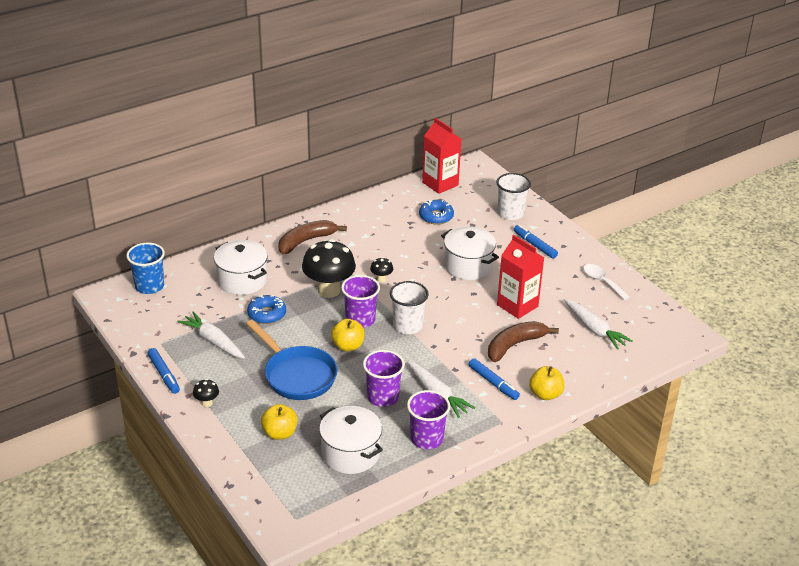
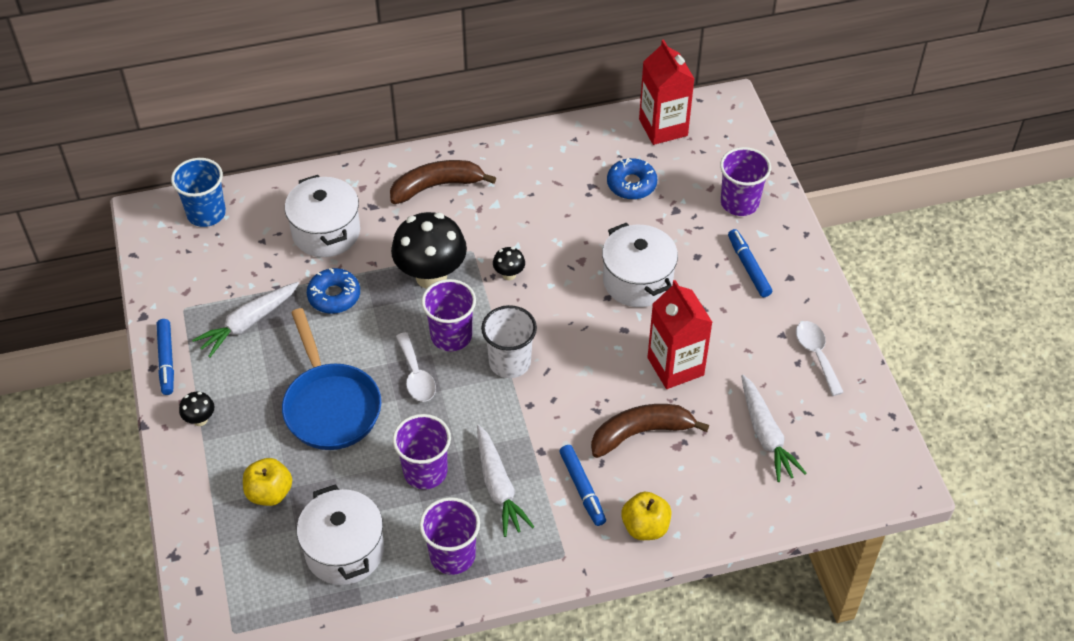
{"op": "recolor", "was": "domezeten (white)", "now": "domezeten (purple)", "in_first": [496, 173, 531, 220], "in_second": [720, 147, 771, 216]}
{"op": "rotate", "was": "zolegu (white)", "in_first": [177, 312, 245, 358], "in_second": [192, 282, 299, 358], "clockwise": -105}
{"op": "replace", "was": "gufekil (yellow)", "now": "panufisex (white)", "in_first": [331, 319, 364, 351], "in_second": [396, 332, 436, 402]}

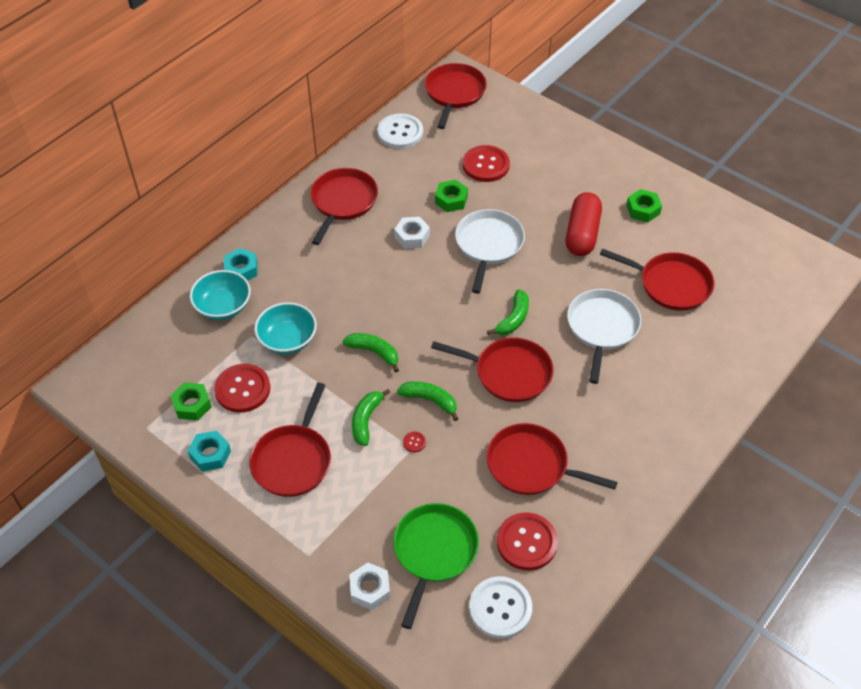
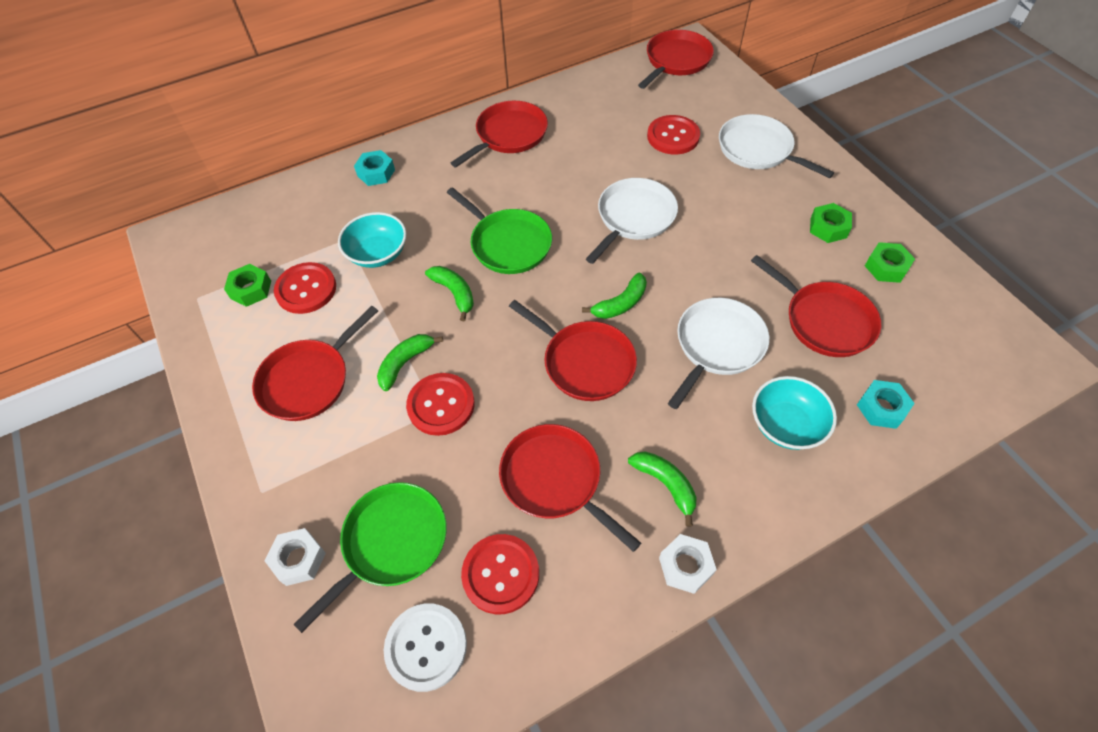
{"op": "delete", "was": "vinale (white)", "in_first": [377, 113, 423, 149]}
{"op": "move", "was": "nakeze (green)", "in_first": [435, 180, 468, 212], "in_second": [865, 242, 915, 283]}
{"op": "delete", "was": "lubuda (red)", "in_first": [566, 192, 602, 256]}
{"op": "move", "was": "nakeze (white)", "in_first": [394, 217, 430, 249], "in_second": [659, 534, 717, 594]}
{"op": "move", "was": "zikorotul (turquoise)", "in_first": [190, 270, 251, 320], "in_second": [752, 376, 837, 450]}
{"op": "move", "was": "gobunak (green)", "in_first": [397, 381, 459, 421], "in_second": [628, 452, 697, 527]}
{"op": "move", "was": "nakeze (turquoise)", "in_first": [188, 431, 231, 472], "in_second": [857, 380, 915, 429]}
{"op": "resize", "was": "vinale (red)", "in_first": [403, 432, 426, 452], "in_second": [406, 373, 475, 436], "ratio": 2.48}
{"op": "insert", "now": "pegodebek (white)", "in_second": [719, 114, 834, 178]}
{"op": "insert", "now": "pegodebek (green)", "in_second": [447, 187, 552, 274]}

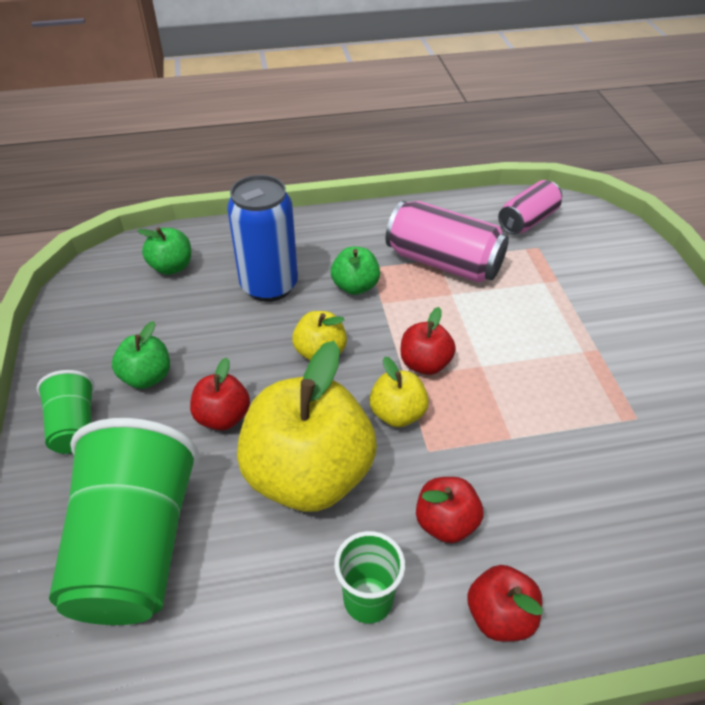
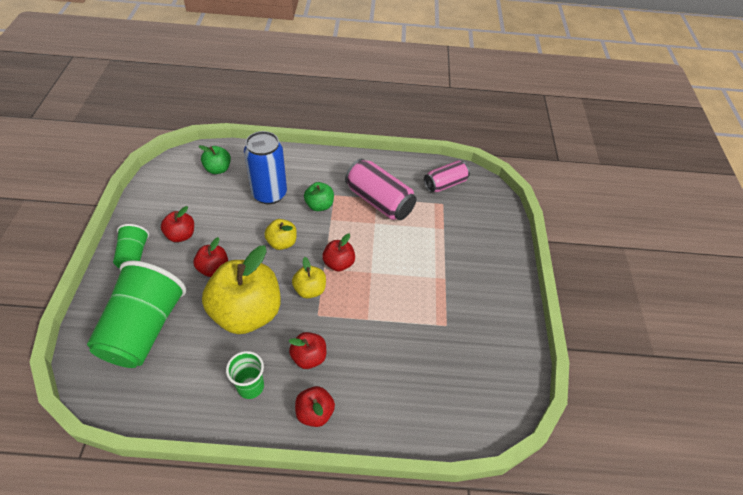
{"op": "recolor", "was": "gufekil (green)", "now": "gufekil (red)", "in_first": [112, 321, 170, 389], "in_second": [161, 206, 194, 242]}

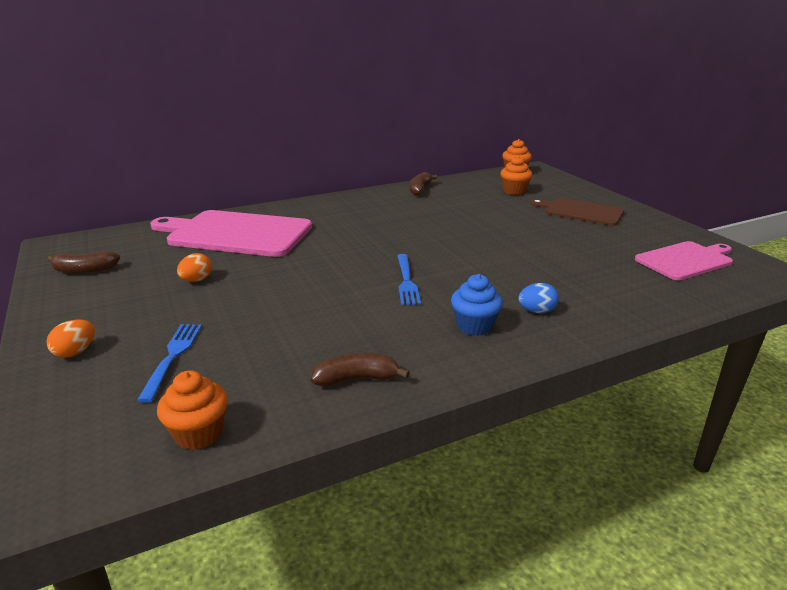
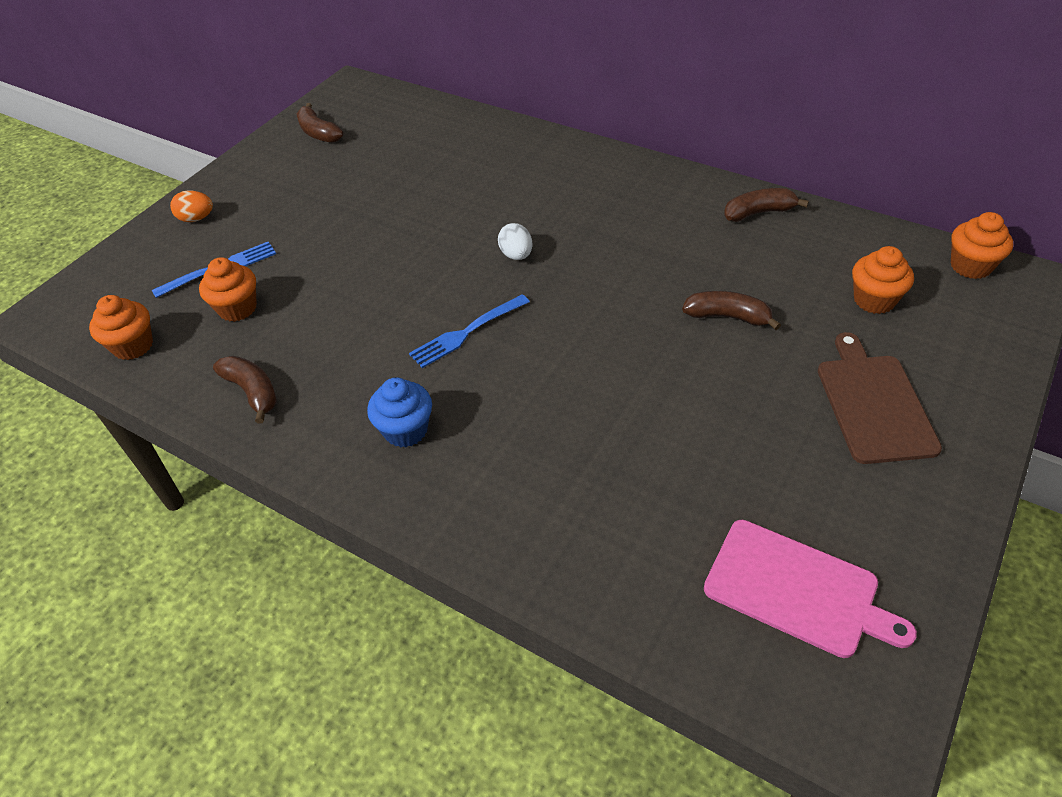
{"op": "delete", "was": "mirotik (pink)", "in_first": [151, 210, 312, 257]}
{"op": "delete", "was": "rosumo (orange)", "in_first": [177, 253, 212, 282]}
{"op": "delete", "was": "rosumo (blue)", "in_first": [518, 283, 559, 313]}
{"op": "insert", "now": "rosumo (white)", "in_second": [498, 223, 532, 260]}
{"op": "insert", "now": "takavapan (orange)", "in_second": [199, 257, 257, 322]}
{"op": "insert", "now": "gobunak (brown)", "in_second": [682, 291, 781, 330]}

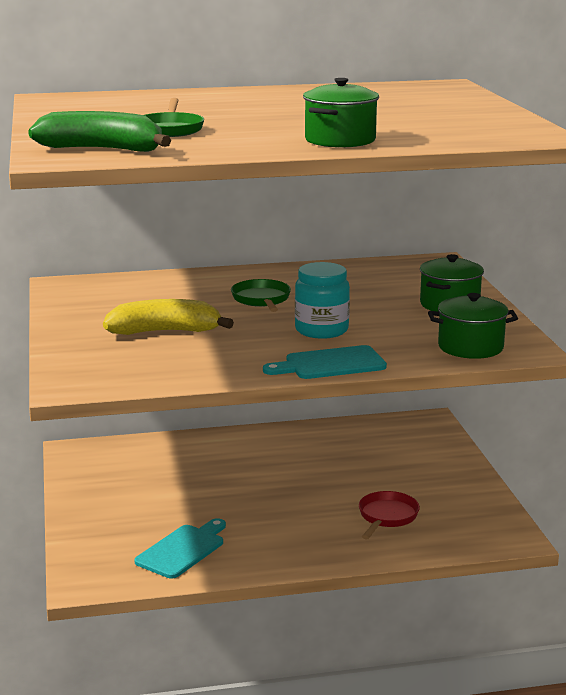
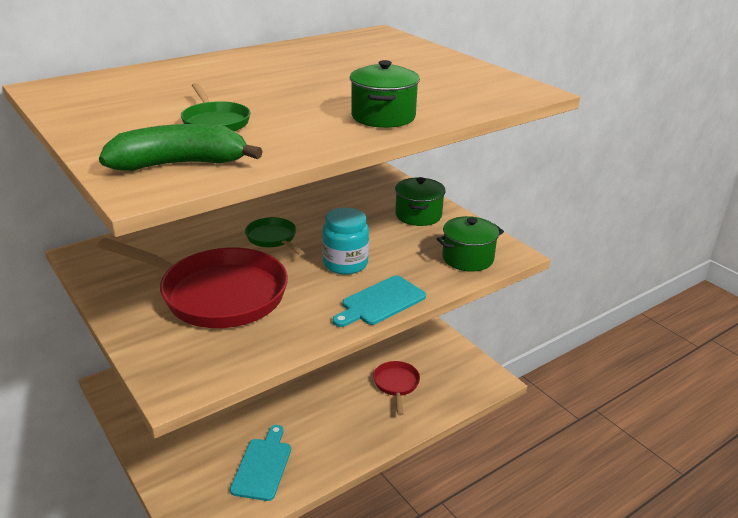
{"op": "replace", "was": "gobunak (yellow)", "now": "pegodebek (red)", "in_first": [103, 299, 234, 335], "in_second": [98, 238, 288, 328]}

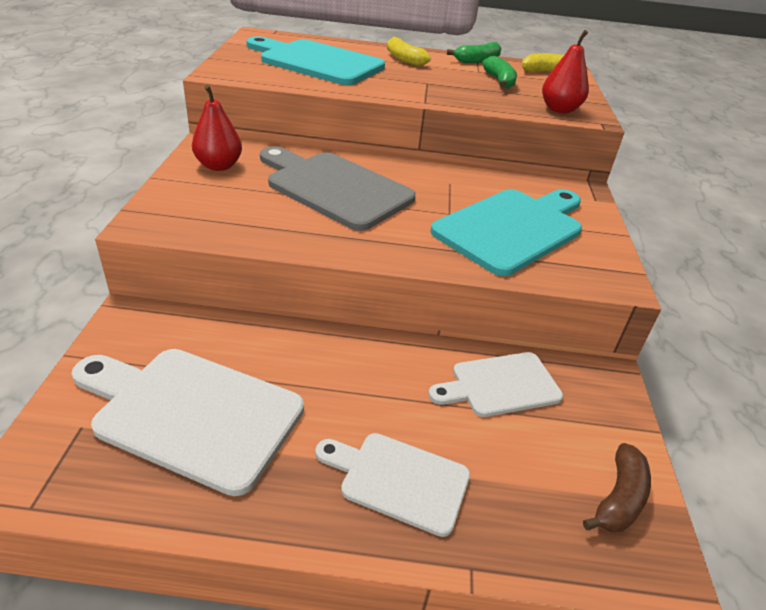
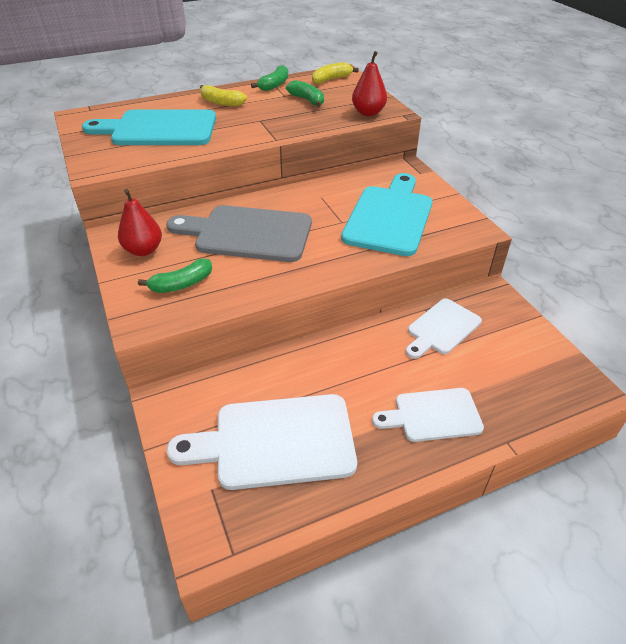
{"op": "delete", "was": "gobunak (brown)", "in_first": [583, 443, 651, 532]}
{"op": "insert", "now": "gobunak (green)", "in_second": [138, 259, 212, 293]}

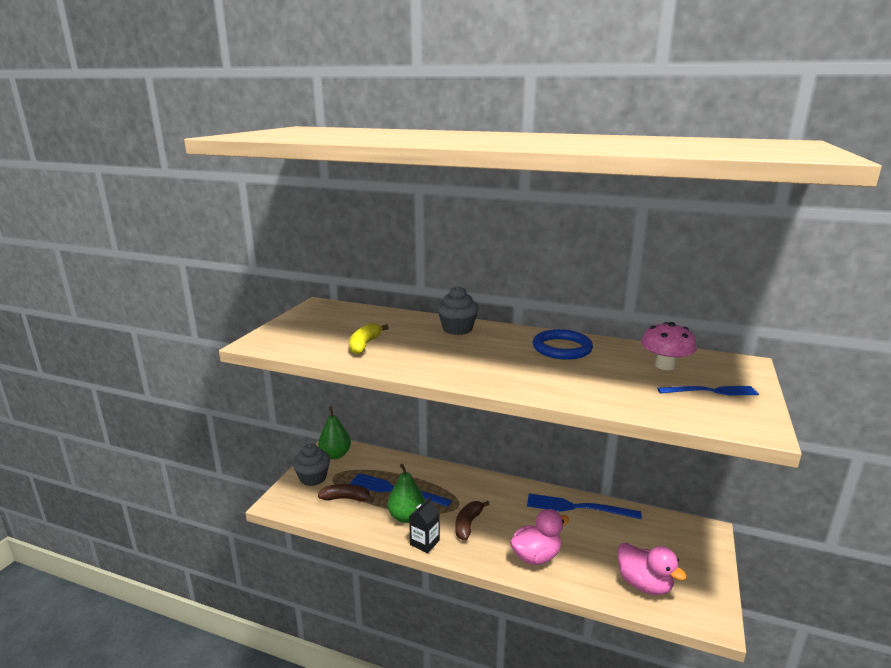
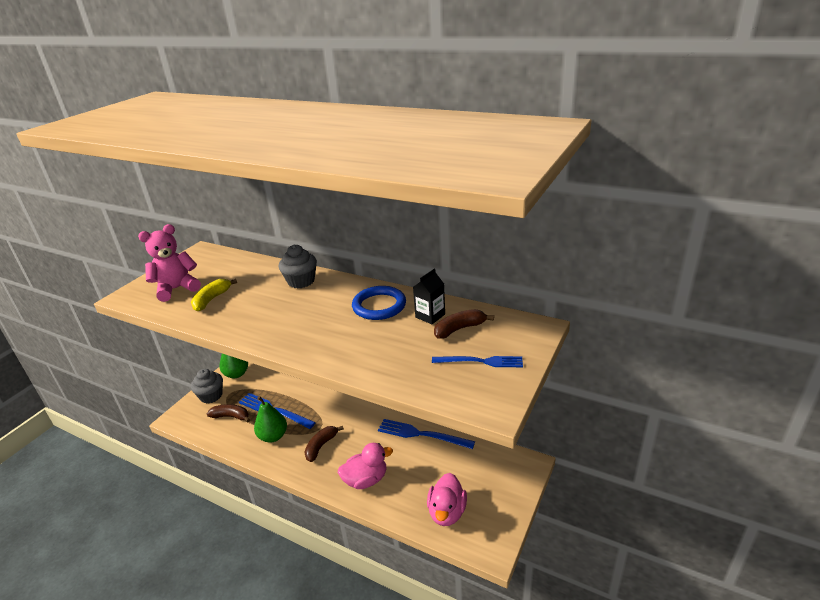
{"op": "replace", "was": "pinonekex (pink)", "now": "gobunak (brown)", "in_first": [641, 322, 697, 370], "in_second": [434, 309, 494, 339]}
{"op": "move", "was": "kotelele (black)", "in_first": [409, 497, 440, 553], "in_second": [413, 269, 445, 324]}
{"op": "rotate", "was": "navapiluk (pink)", "in_first": [618, 543, 687, 595], "in_second": [427, 473, 467, 526], "clockwise": 45}
{"op": "insert", "now": "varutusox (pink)", "in_second": [138, 224, 201, 302]}

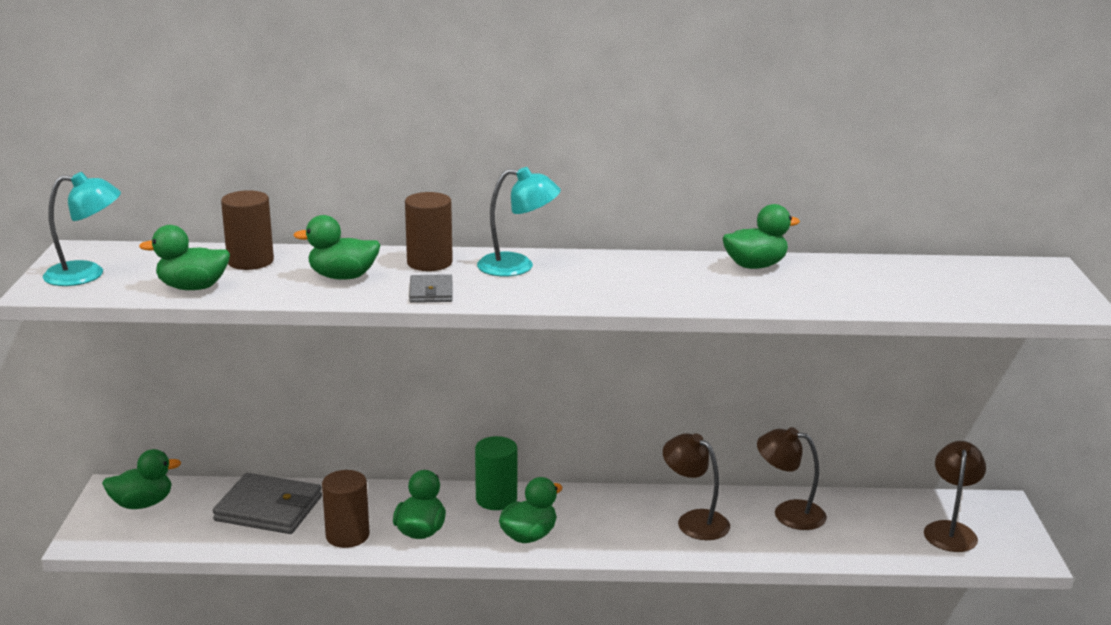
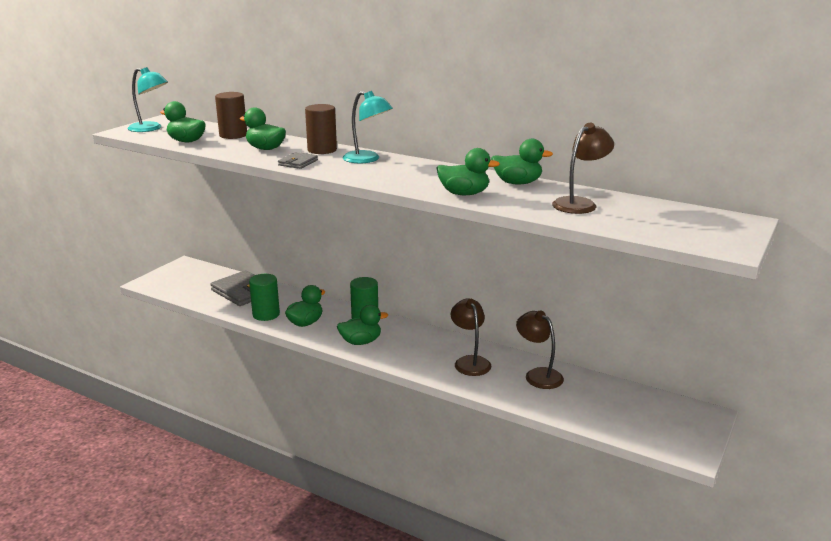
{"op": "move", "was": "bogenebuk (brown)", "in_first": [924, 441, 986, 552], "in_second": [552, 123, 614, 214]}
{"op": "move", "was": "navapiluk (green)", "in_first": [102, 449, 181, 509], "in_second": [436, 148, 500, 195]}
{"op": "recolor", "was": "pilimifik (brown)", "now": "pilimifik (green)", "in_first": [322, 470, 370, 548], "in_second": [249, 274, 280, 321]}

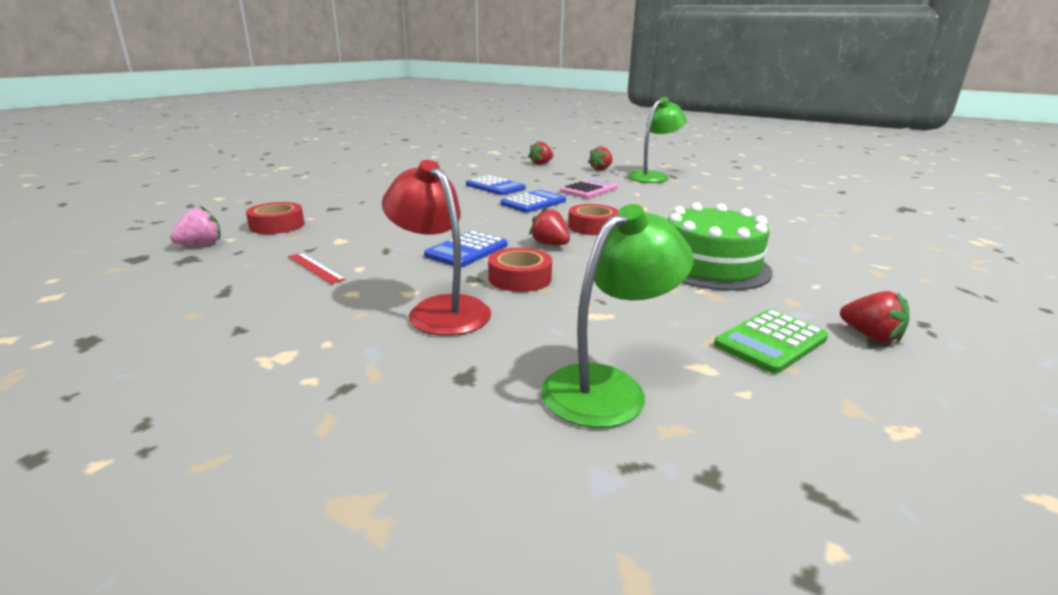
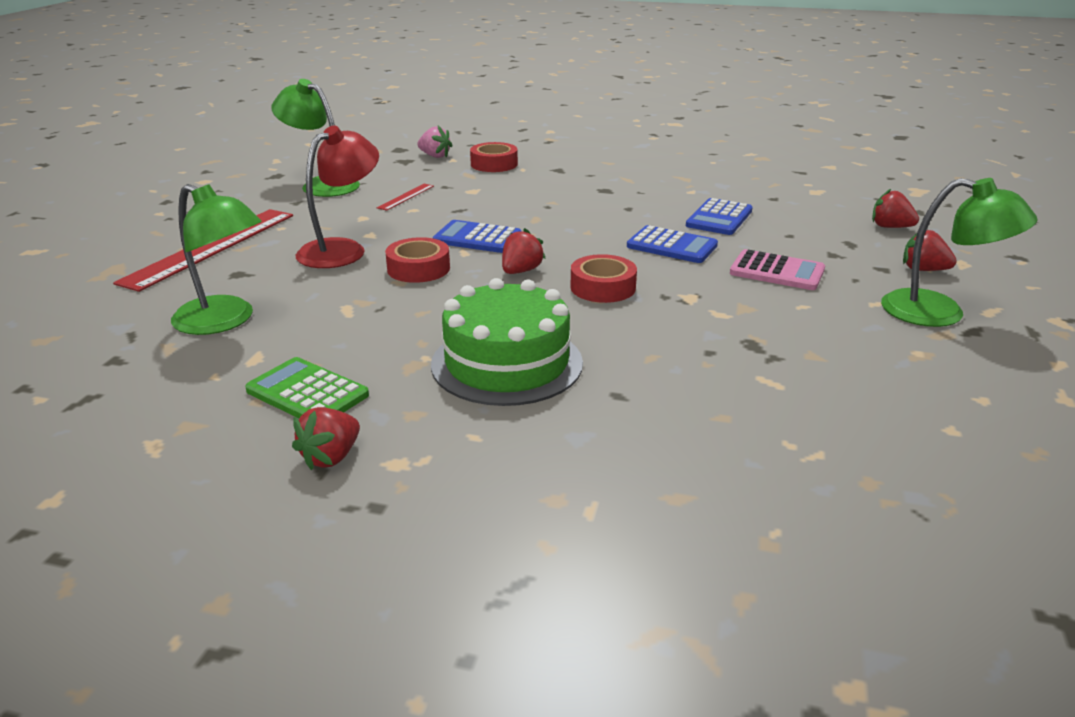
{"op": "insert", "now": "bogenebuk (green)", "in_second": [271, 79, 360, 197]}
{"op": "insert", "now": "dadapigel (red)", "in_second": [113, 209, 293, 292]}

